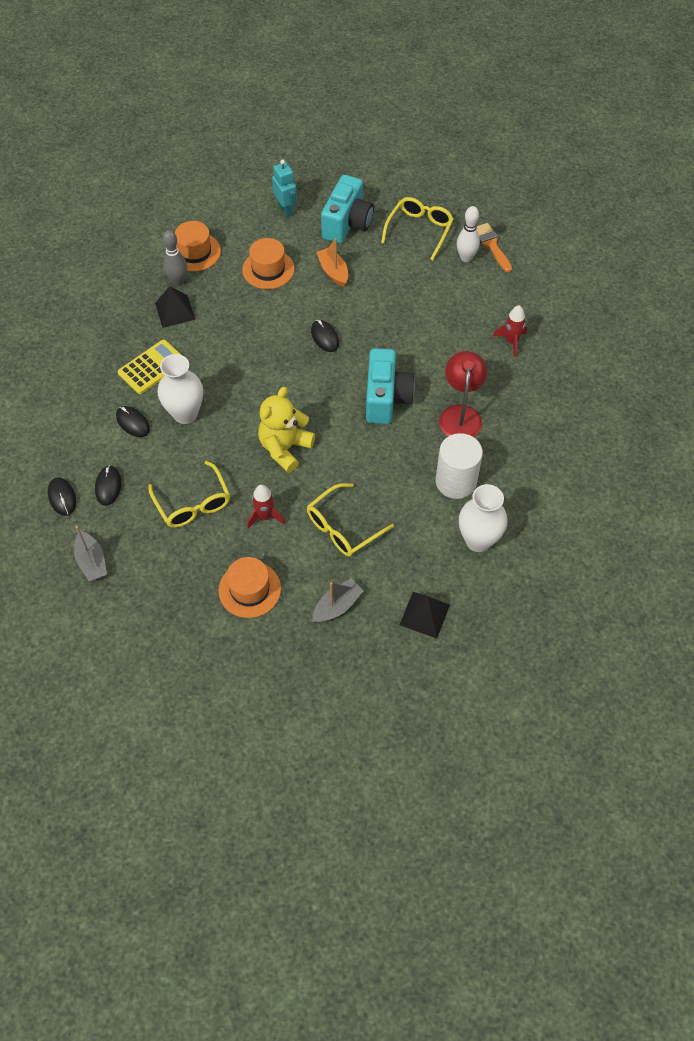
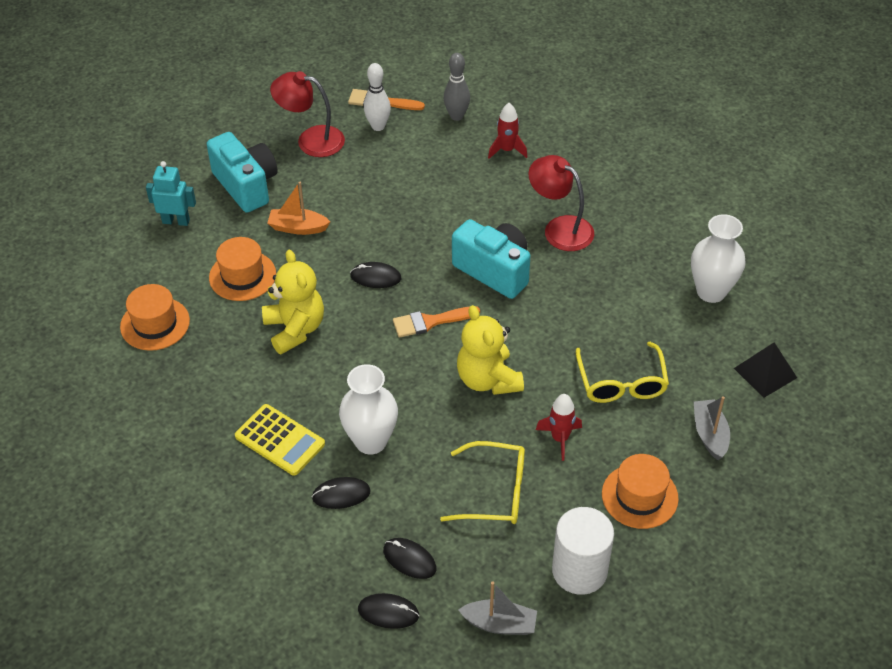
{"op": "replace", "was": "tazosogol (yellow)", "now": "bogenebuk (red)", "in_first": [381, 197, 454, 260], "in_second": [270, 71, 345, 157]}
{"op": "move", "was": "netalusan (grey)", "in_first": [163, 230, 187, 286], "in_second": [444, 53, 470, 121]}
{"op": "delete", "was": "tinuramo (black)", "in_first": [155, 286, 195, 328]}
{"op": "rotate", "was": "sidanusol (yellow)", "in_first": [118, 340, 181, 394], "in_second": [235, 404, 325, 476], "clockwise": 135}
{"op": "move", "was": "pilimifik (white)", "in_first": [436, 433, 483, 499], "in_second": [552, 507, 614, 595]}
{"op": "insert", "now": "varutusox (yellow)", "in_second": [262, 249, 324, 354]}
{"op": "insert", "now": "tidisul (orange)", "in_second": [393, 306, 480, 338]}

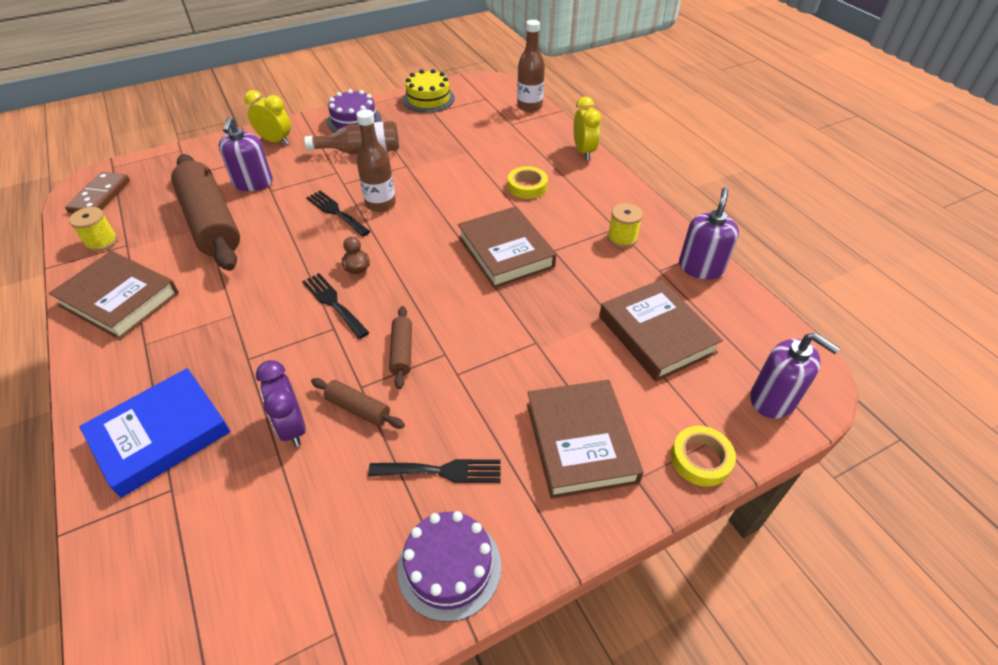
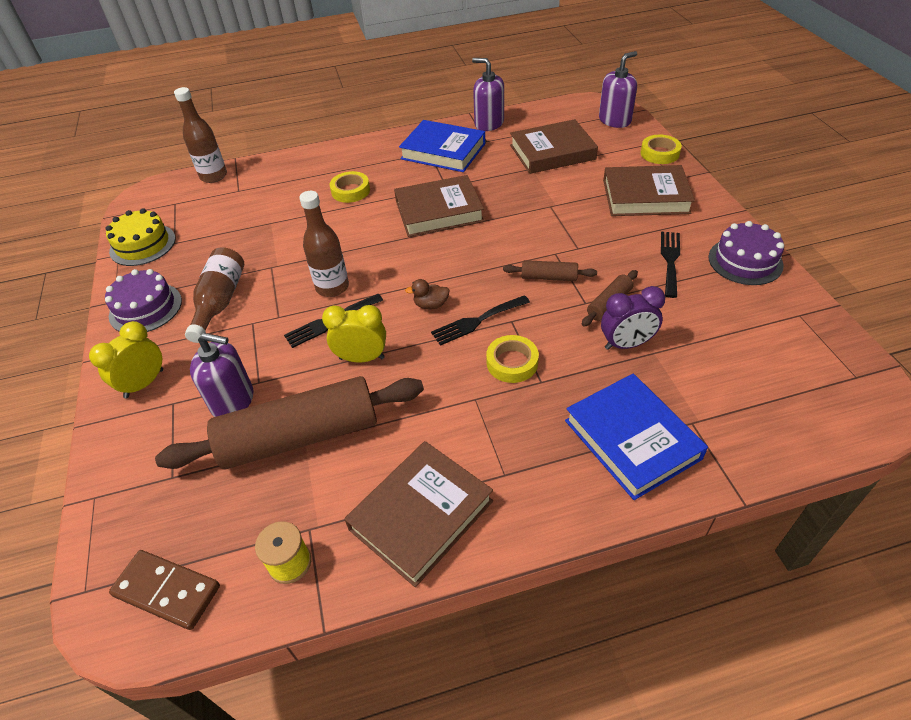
{"op": "move", "was": "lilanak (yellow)", "in_first": [573, 97, 601, 160], "in_second": [322, 305, 386, 363]}
{"op": "replace", "was": "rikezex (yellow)", "now": "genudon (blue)", "in_first": [608, 203, 643, 247], "in_second": [399, 120, 486, 172]}
{"op": "insert", "now": "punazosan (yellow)", "in_second": [486, 335, 539, 383]}

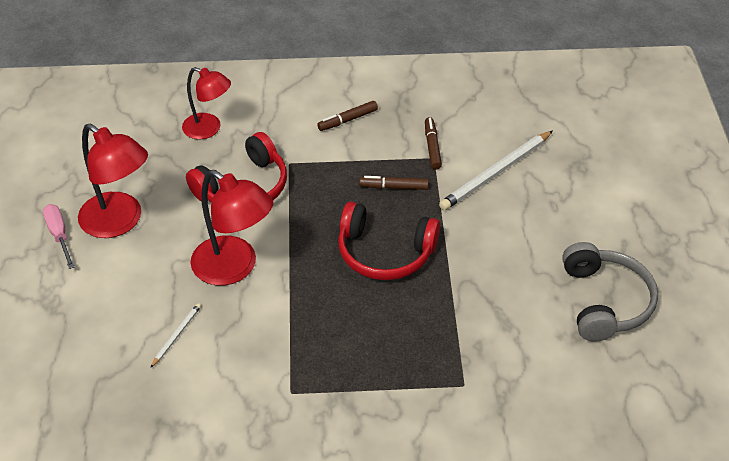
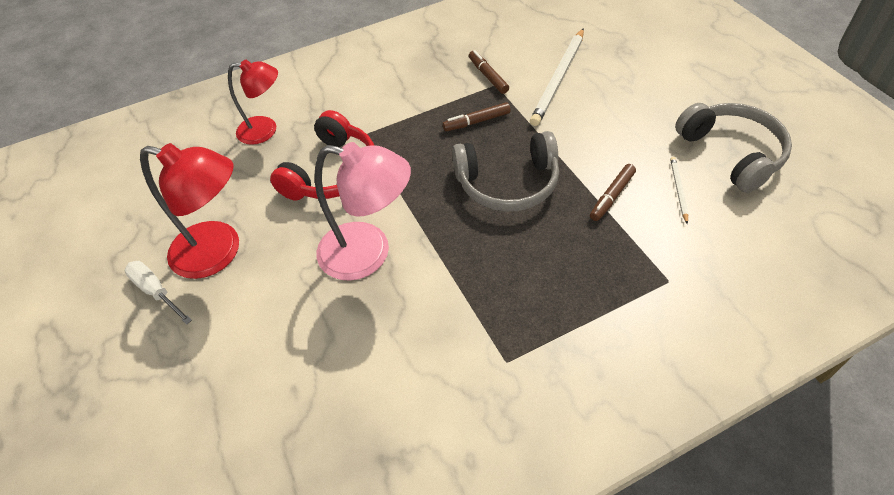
{"op": "move", "was": "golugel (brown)", "in_first": [317, 101, 378, 131], "in_second": [590, 164, 636, 221]}
{"op": "recolor", "was": "bogenebuk (red)", "now": "bogenebuk (pink)", "in_first": [190, 170, 273, 285], "in_second": [315, 142, 411, 281]}
{"op": "recolor", "was": "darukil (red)", "now": "darukil (grey)", "in_first": [338, 202, 440, 280], "in_second": [452, 131, 559, 212]}
{"op": "recolor", "was": "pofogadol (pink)", "now": "pofogadol (white)", "in_first": [43, 204, 74, 269], "in_second": [125, 261, 192, 325]}
{"op": "move", "was": "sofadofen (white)", "in_first": [150, 303, 201, 368], "in_second": [670, 157, 689, 224]}

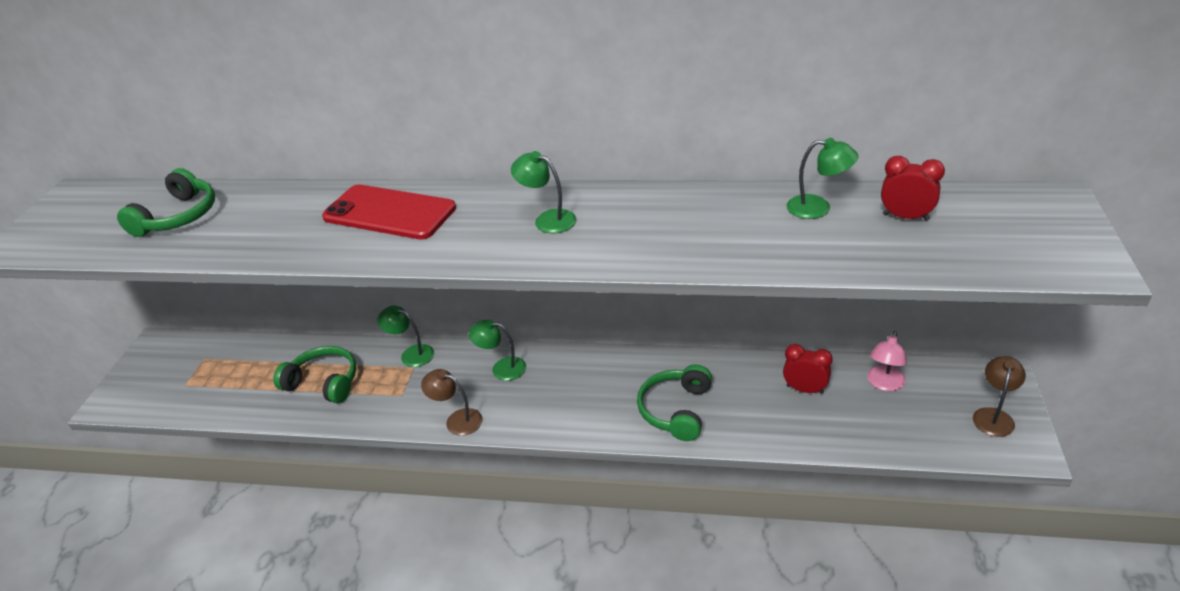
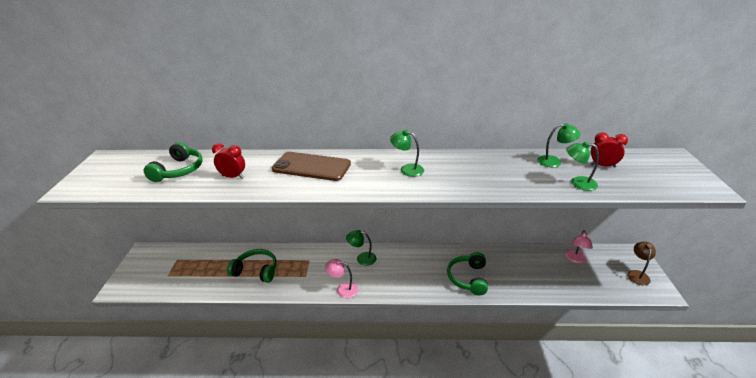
{"op": "recolor", "was": "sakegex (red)", "now": "sakegex (brown)", "in_first": [322, 185, 456, 239], "in_second": [272, 152, 351, 181]}
{"op": "move", "was": "bogenebuk (green)", "in_first": [377, 306, 434, 367], "in_second": [566, 141, 599, 191]}
{"op": "move", "was": "lilanak (red)", "in_first": [783, 344, 833, 394], "in_second": [212, 143, 245, 179]}
{"op": "recolor", "was": "bogenebuk (brown)", "now": "bogenebuk (pink)", "in_first": [421, 369, 483, 436], "in_second": [325, 259, 358, 298]}

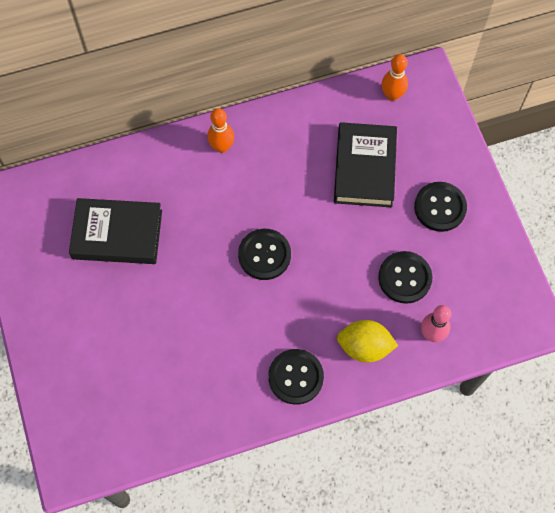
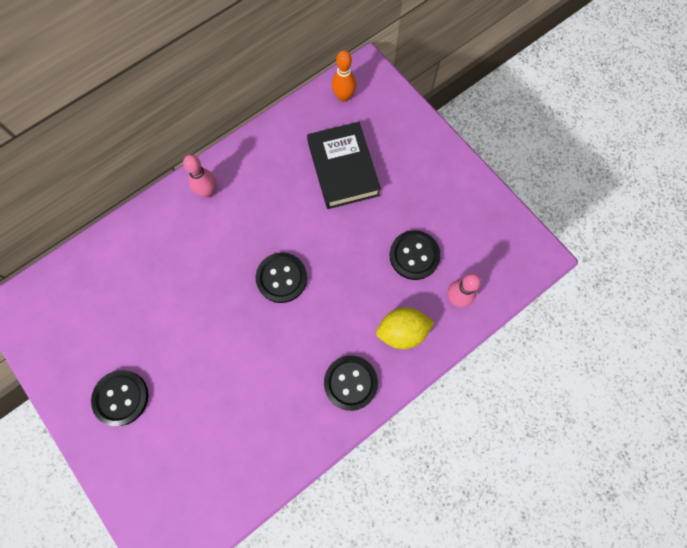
{"op": "recolor", "was": "netalusan (orange)", "now": "netalusan (pink)", "in_first": [207, 108, 234, 153], "in_second": [183, 155, 216, 197]}
{"op": "move", "was": "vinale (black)", "in_first": [414, 182, 467, 232], "in_second": [91, 370, 148, 426]}
{"op": "delete", "was": "genudon (black)", "in_first": [69, 198, 162, 264]}

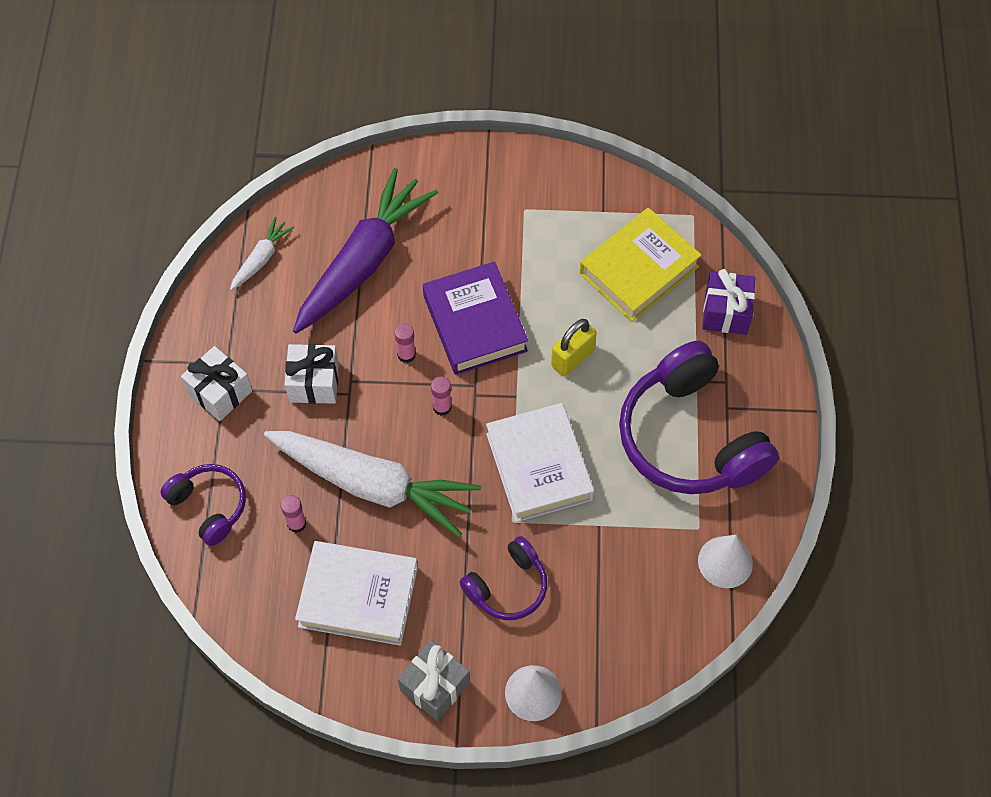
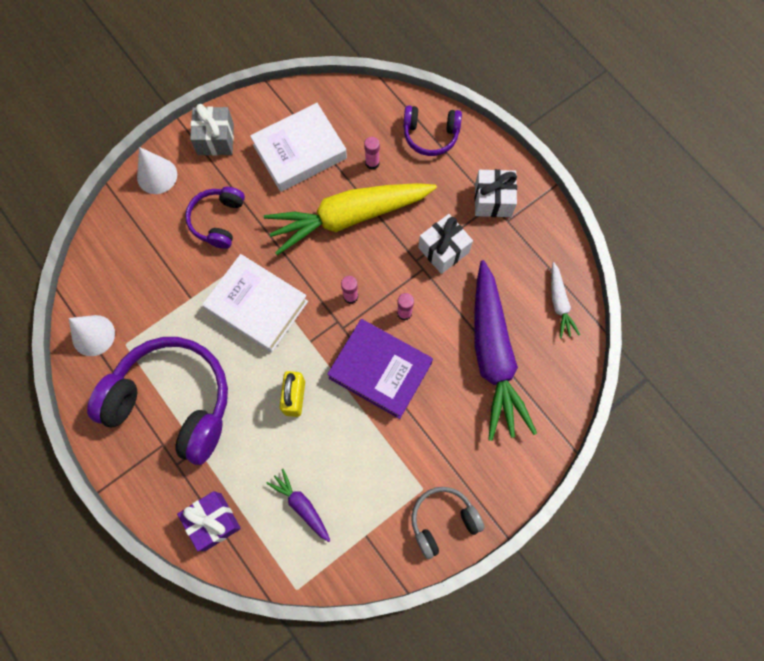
{"op": "replace", "was": "genudon (yellow)", "now": "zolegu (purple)", "in_first": [579, 208, 702, 322], "in_second": [266, 469, 330, 542]}
{"op": "recolor", "was": "zolegu (white)", "now": "zolegu (yellow)", "in_first": [264, 431, 481, 537], "in_second": [264, 183, 437, 255]}
{"op": "insert", "now": "darukil (grey)", "in_second": [411, 487, 485, 559]}

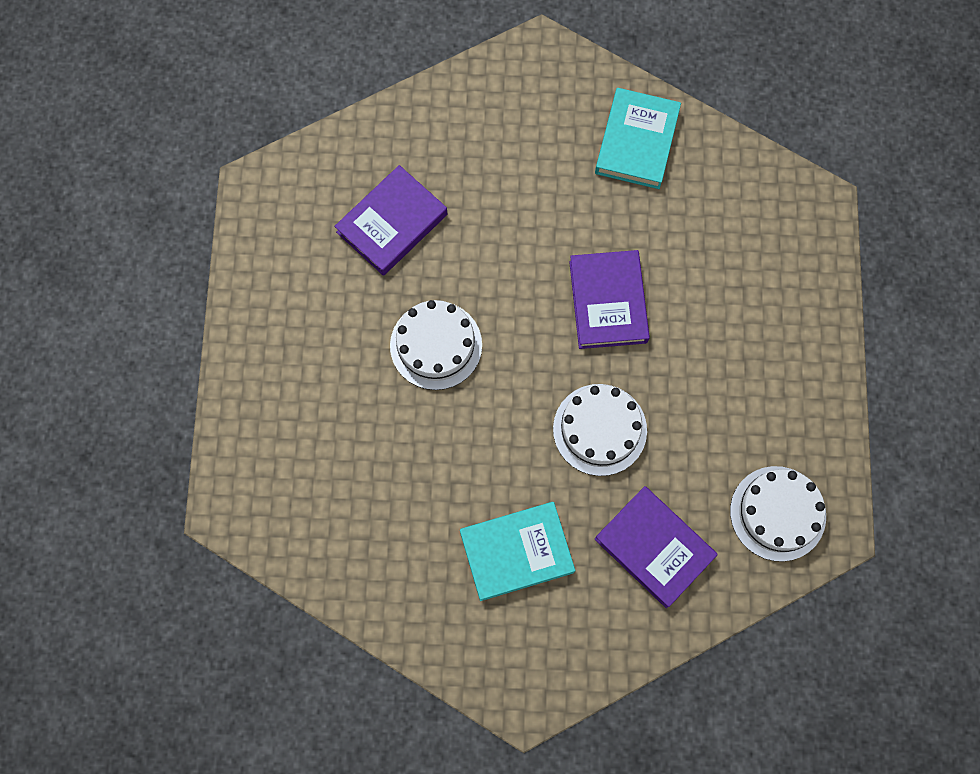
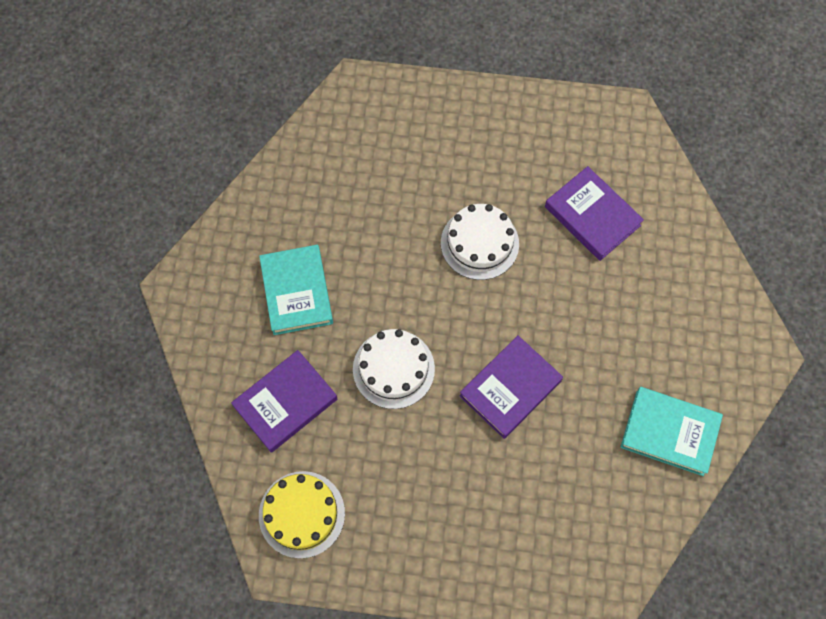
{"op": "rotate", "was": "genudon (purple)", "in_first": [569, 250, 650, 349], "in_second": [460, 336, 563, 439], "clockwise": -45}
{"op": "recolor", "was": "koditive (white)", "now": "koditive (yellow)", "in_first": [730, 466, 826, 562], "in_second": [259, 471, 345, 559]}

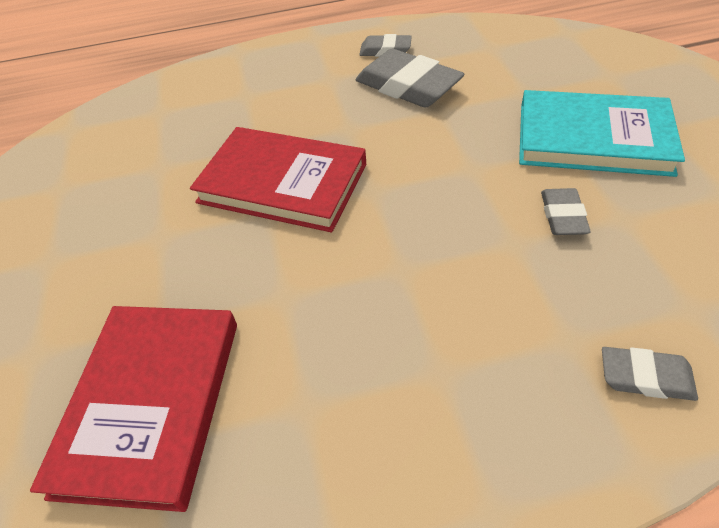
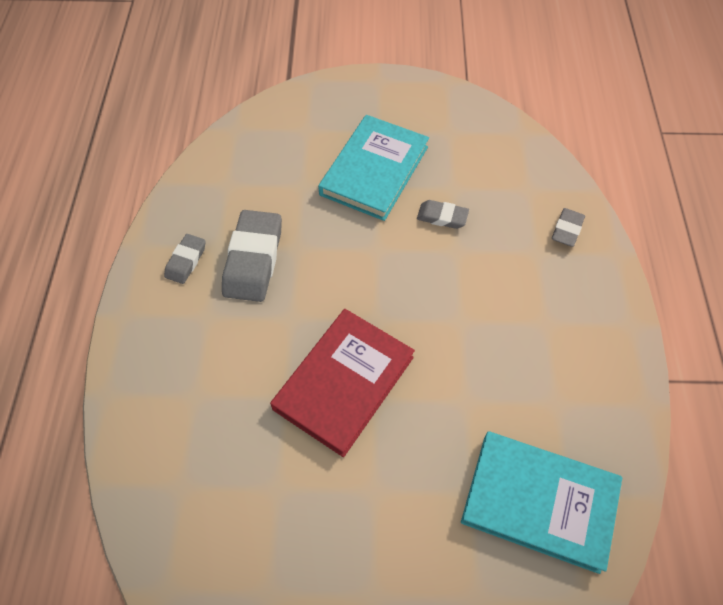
{"op": "rotate", "was": "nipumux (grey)", "in_first": [355, 49, 464, 108], "in_second": [222, 210, 282, 302], "clockwise": -45}
{"op": "recolor", "was": "genudon (red)", "now": "genudon (turquoise)", "in_first": [30, 306, 237, 512], "in_second": [461, 431, 622, 574]}

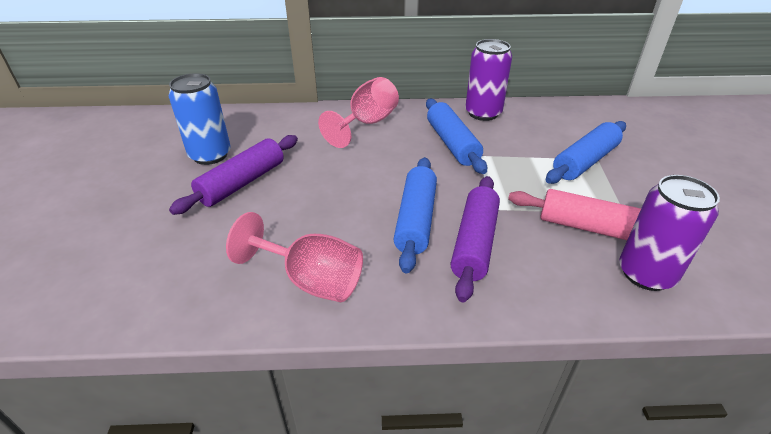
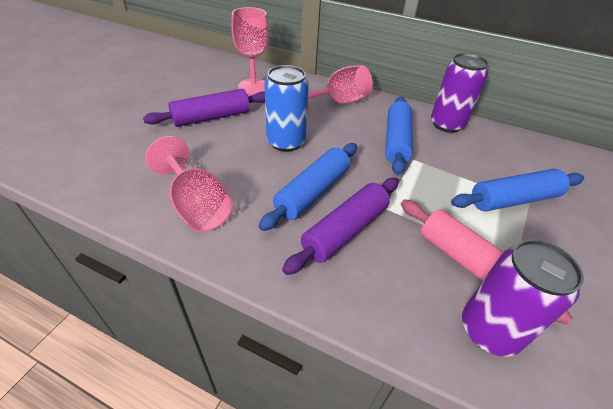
{"op": "move", "was": "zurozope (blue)", "in_first": [169, 73, 231, 165], "in_second": [264, 65, 309, 152]}
{"op": "insert", "now": "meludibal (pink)", "in_second": [231, 7, 269, 95]}

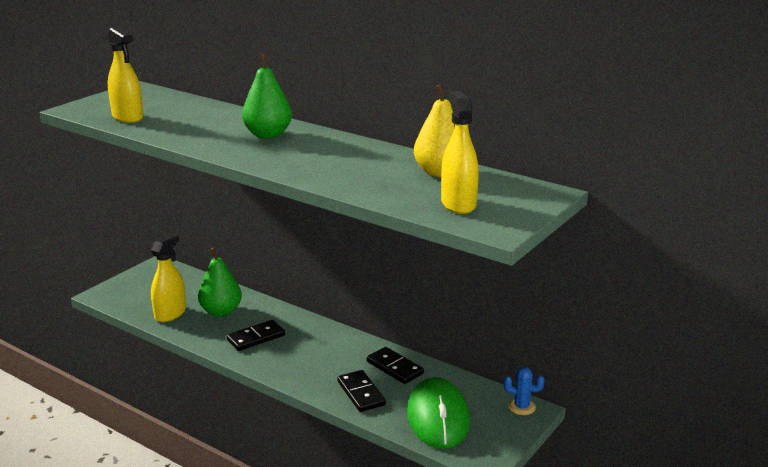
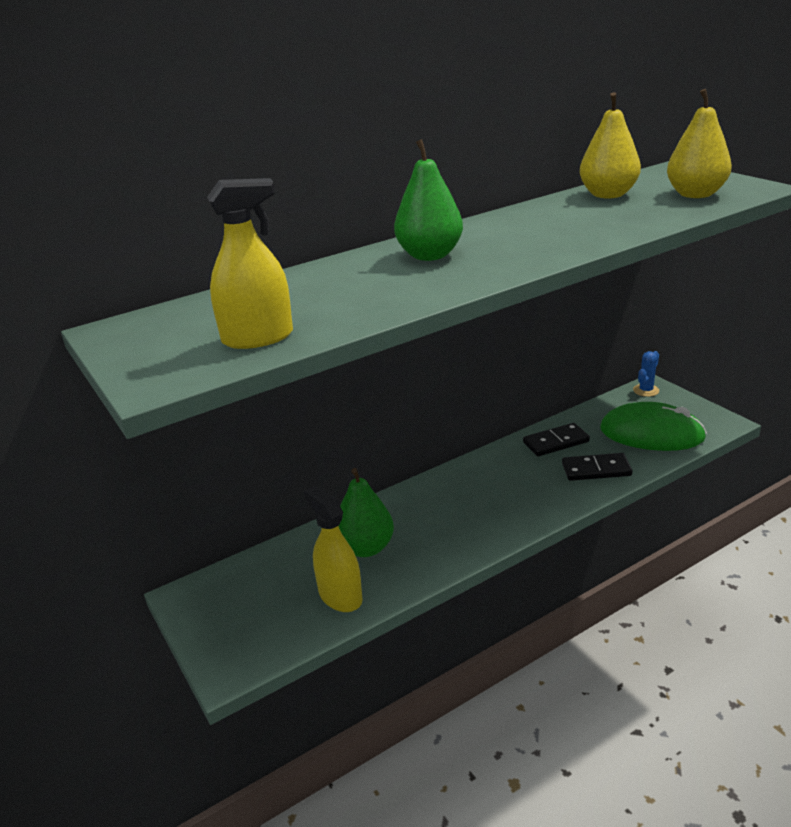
{"op": "replace", "was": "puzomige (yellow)", "now": "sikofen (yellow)", "in_first": [441, 91, 479, 214], "in_second": [667, 89, 732, 198]}
{"op": "delete", "was": "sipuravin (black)", "in_first": [227, 320, 285, 351]}

